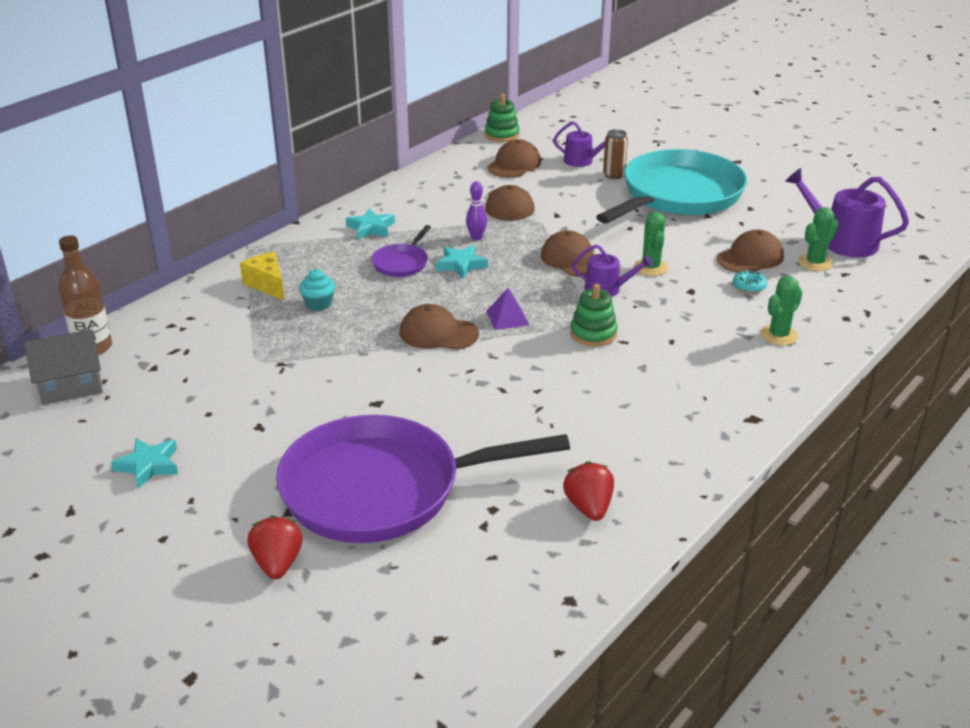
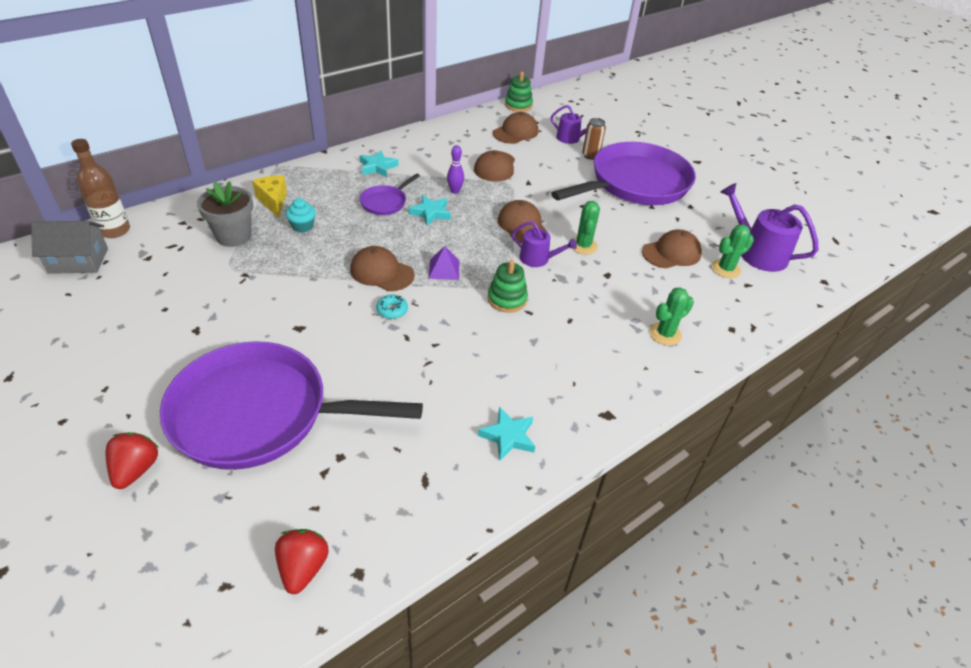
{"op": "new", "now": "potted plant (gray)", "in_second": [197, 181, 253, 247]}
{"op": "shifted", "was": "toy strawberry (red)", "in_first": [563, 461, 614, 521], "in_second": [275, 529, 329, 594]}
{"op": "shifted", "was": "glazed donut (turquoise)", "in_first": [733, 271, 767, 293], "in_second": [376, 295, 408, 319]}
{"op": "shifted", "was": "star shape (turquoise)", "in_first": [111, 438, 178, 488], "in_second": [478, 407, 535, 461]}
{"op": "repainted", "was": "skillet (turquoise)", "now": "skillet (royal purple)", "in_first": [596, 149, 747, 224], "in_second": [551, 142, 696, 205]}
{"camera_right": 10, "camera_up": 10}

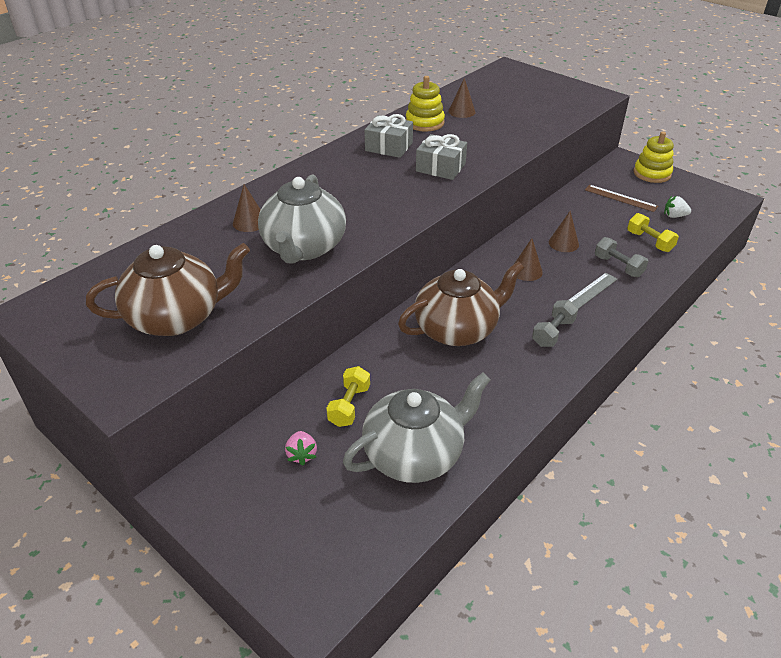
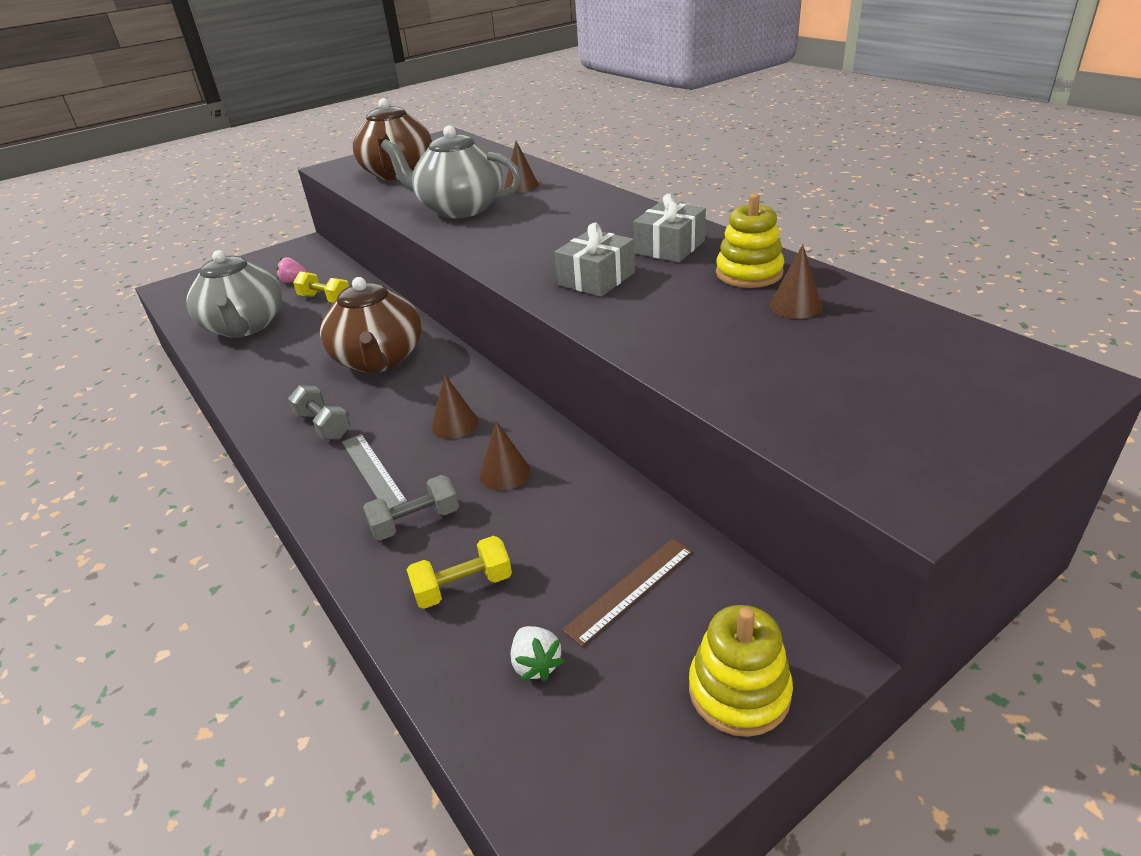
{"op": "rotated", "was": "toy strawberry (pure white)", "in_first": [664, 196, 691, 218], "in_second": [511, 626, 564, 682], "clockwise": 135}
{"camera_right": 105, "camera_up": -5}

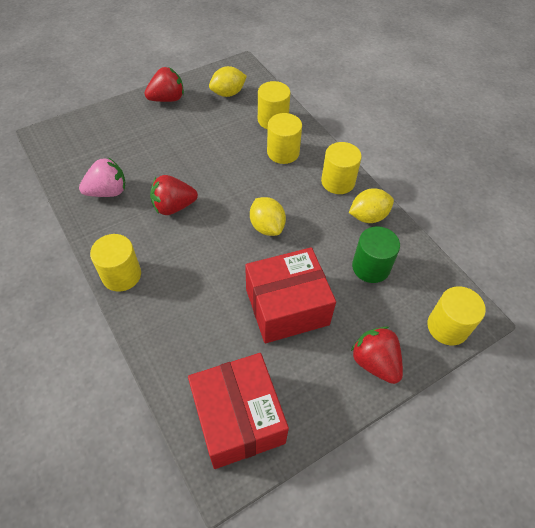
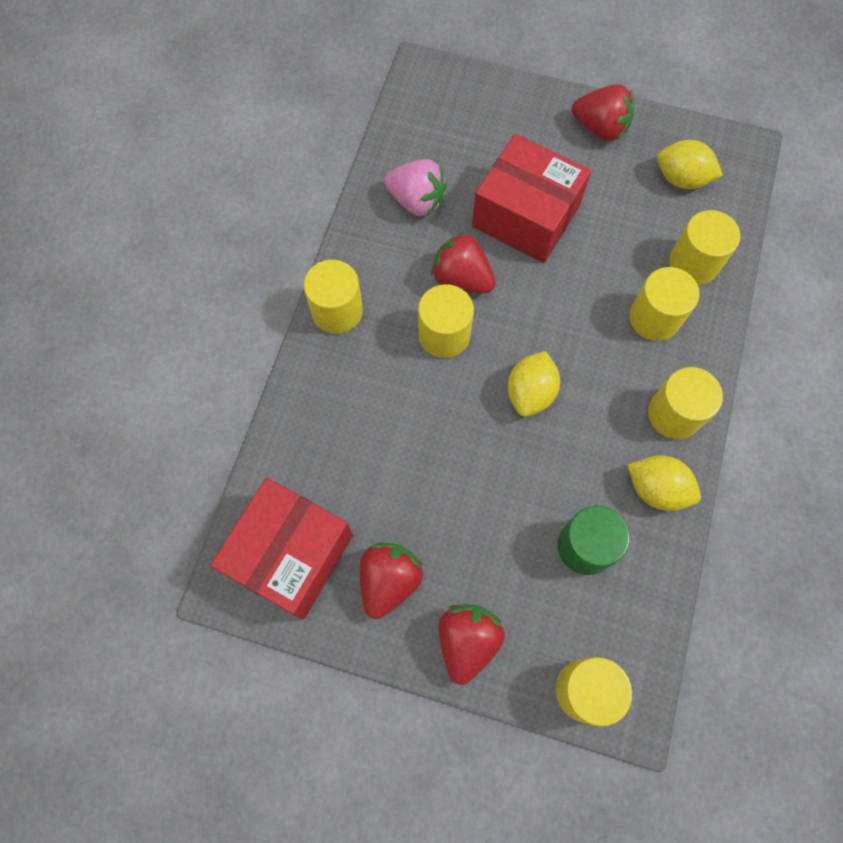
{"op": "new", "now": "toy strawberry (red)", "in_second": [360, 543, 423, 619]}
{"op": "new", "now": "cylinder shape (bright yellow)", "in_second": [418, 284, 474, 358]}
{"op": "shifted", "was": "parcel (red)", "in_first": [245, 247, 336, 343], "in_second": [472, 134, 591, 263]}
{"camera_right": 50, "camera_up": 15}

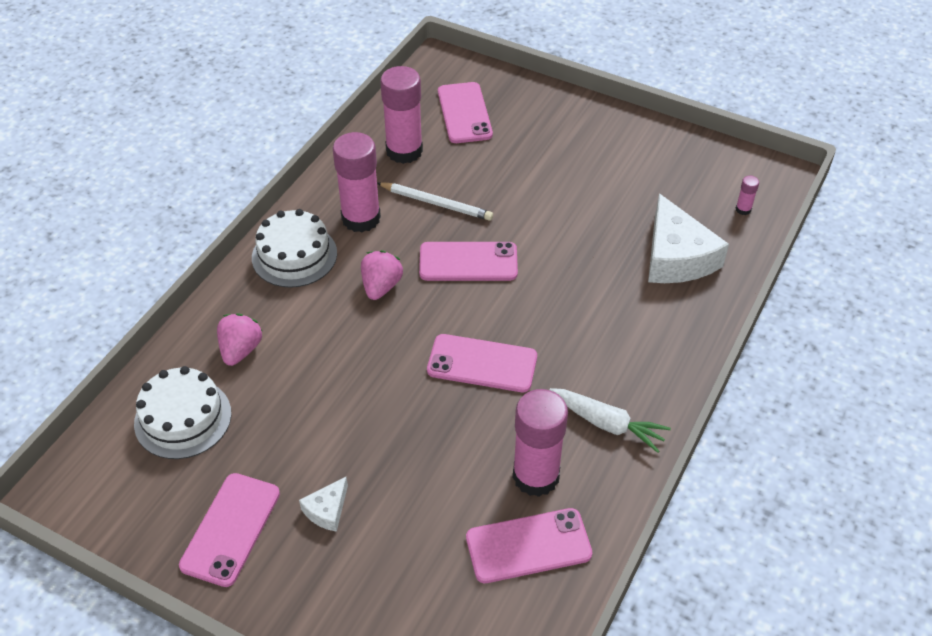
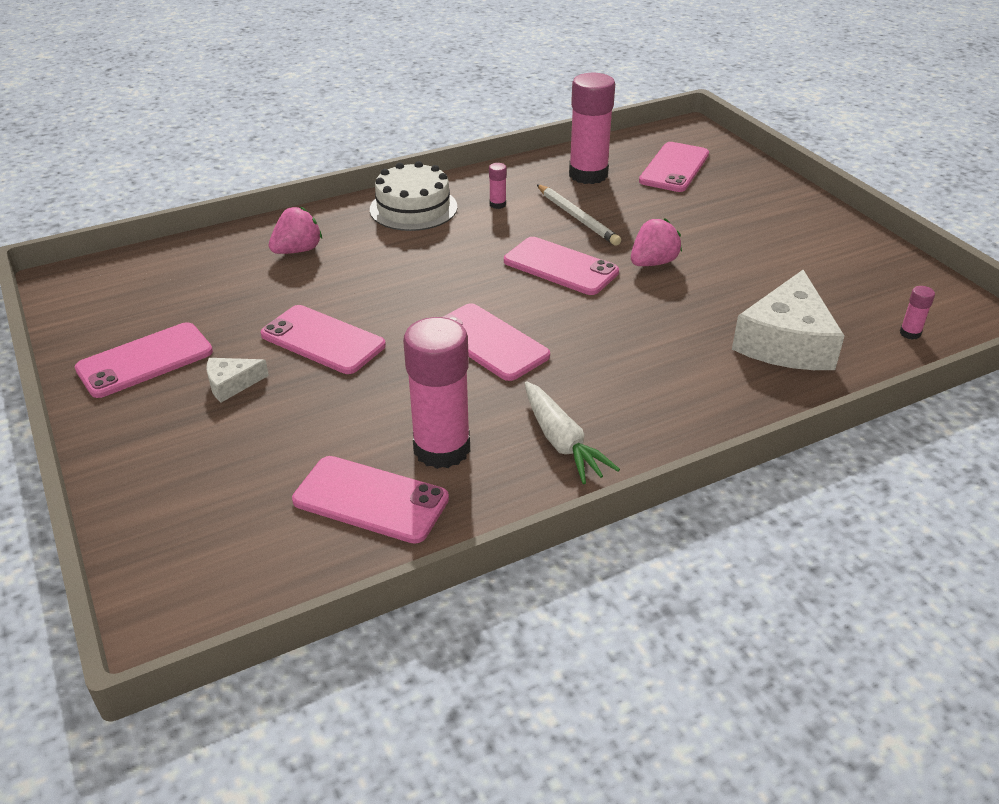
{"op": "new", "now": "mobile phone (rosy)", "in_second": [261, 305, 386, 374]}
{"op": "scaled", "was": "stick of glue (rosy)", "in_first": [333, 132, 381, 232], "in_second": [489, 163, 507, 209], "ratio": 0.41}
{"op": "shifted", "was": "toy strawberry (rosy)", "in_first": [361, 250, 403, 300], "in_second": [631, 218, 682, 266]}
{"op": "gone", "was": "layer cake (pure white)", "in_first": [134, 366, 231, 459]}
{"camera_right": 35, "camera_up": -10}

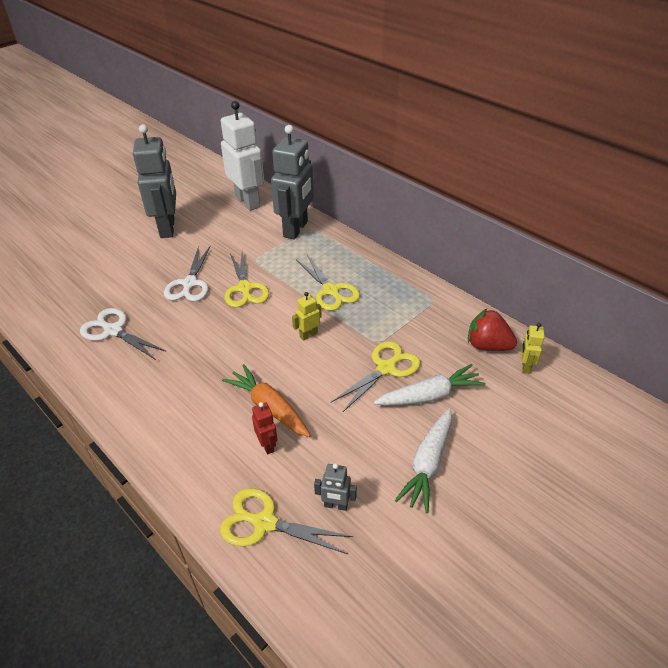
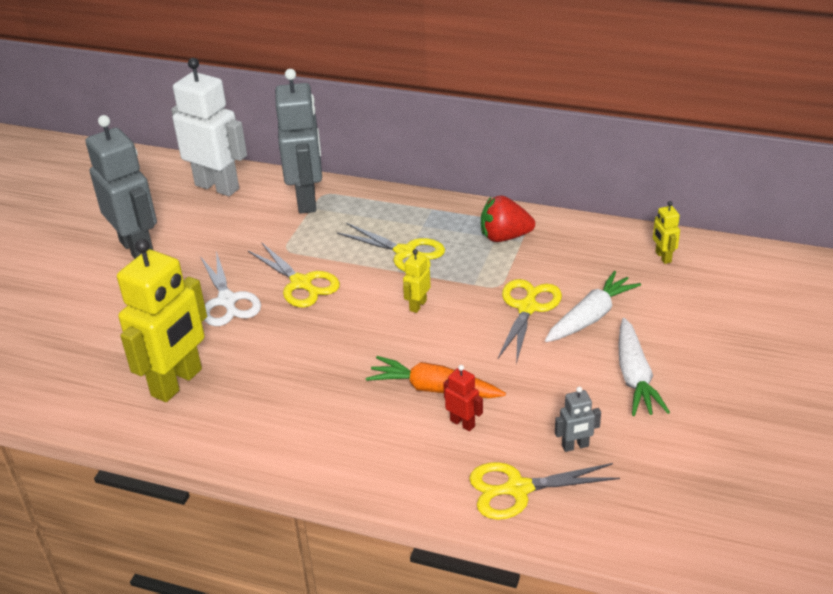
{"op": "swapped", "was": "shears (pure white)", "now": "robot (bright yellow)", "in_first": [80, 308, 167, 360], "in_second": [117, 239, 207, 402]}
{"op": "shifted", "was": "toy strawberry (red)", "in_first": [468, 309, 517, 351], "in_second": [481, 195, 535, 242]}
{"camera_right": -25, "camera_up": -5}

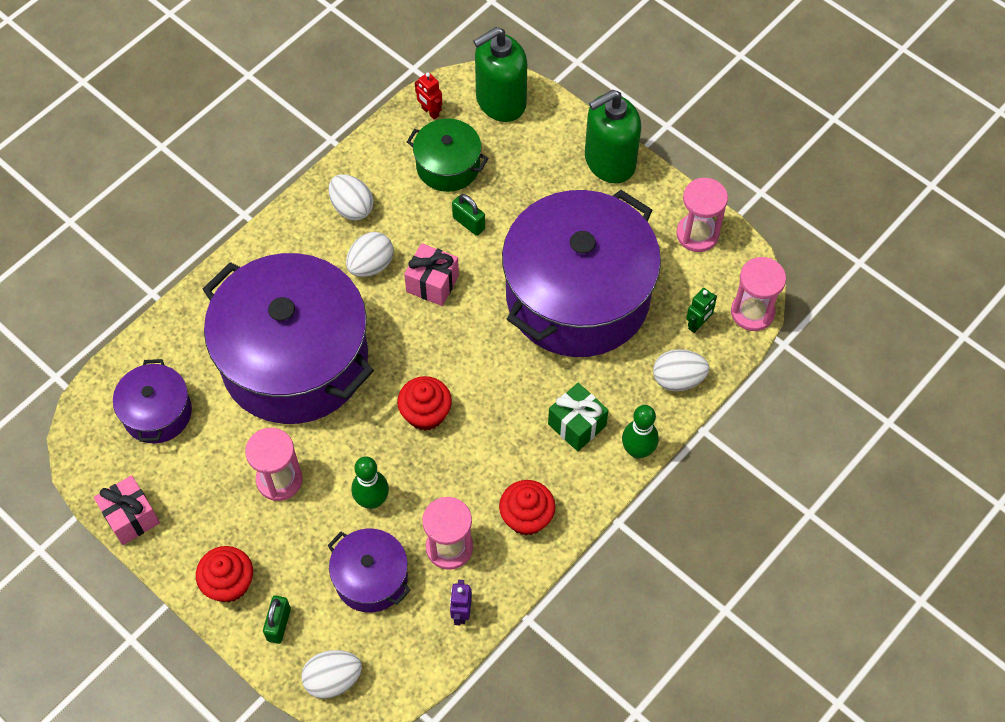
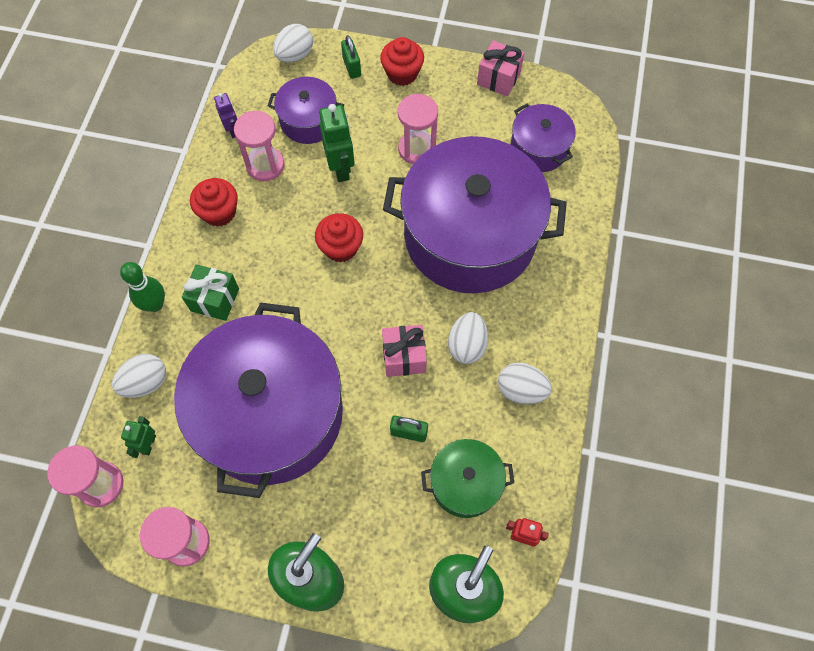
{"op": "swapped", "was": "bowling pin (emerald)", "now": "robot (emerald)", "in_first": [351, 456, 389, 509], "in_second": [319, 104, 355, 182]}
{"camera_right": 150, "camera_up": 5}

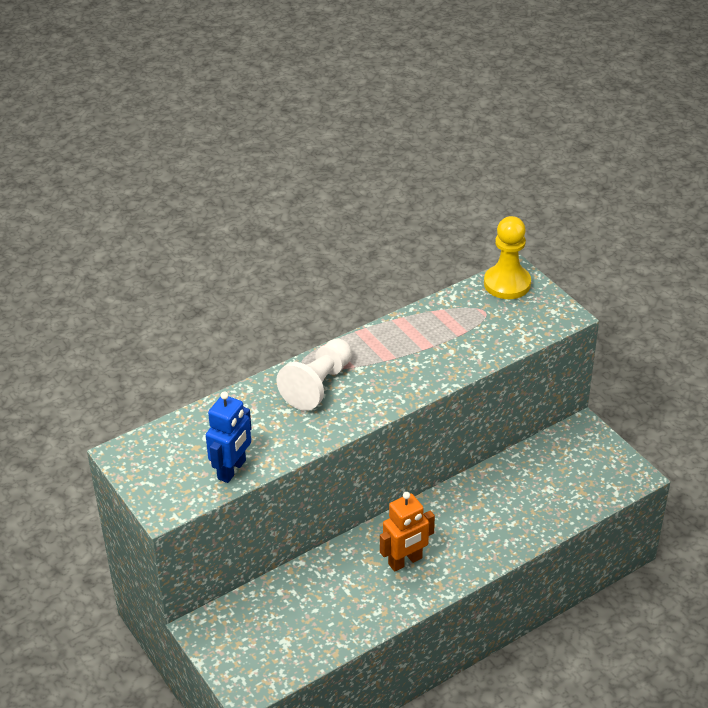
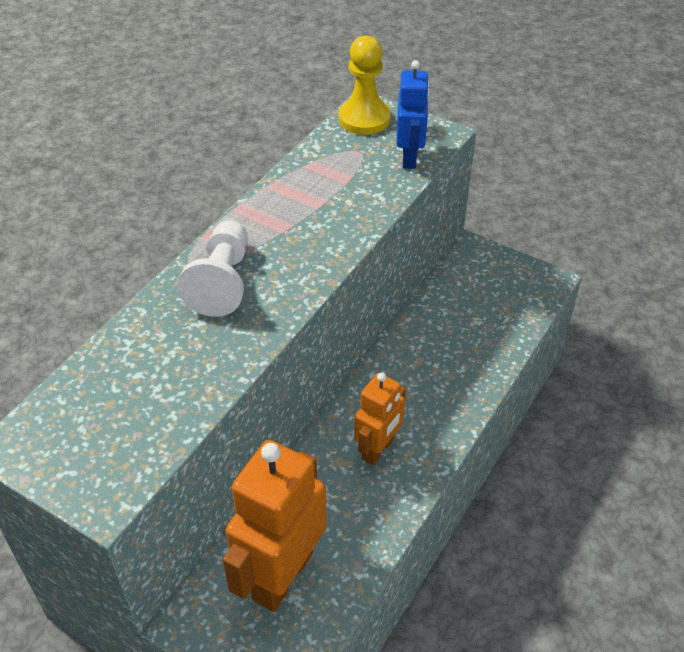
{"op": "new", "now": "robot (orange-coloured)", "in_second": [223, 440, 327, 612]}
{"op": "shifted", "was": "robot (cobalt)", "in_first": [206, 392, 251, 483], "in_second": [396, 60, 430, 169]}
{"camera_right": -25, "camera_up": 5}

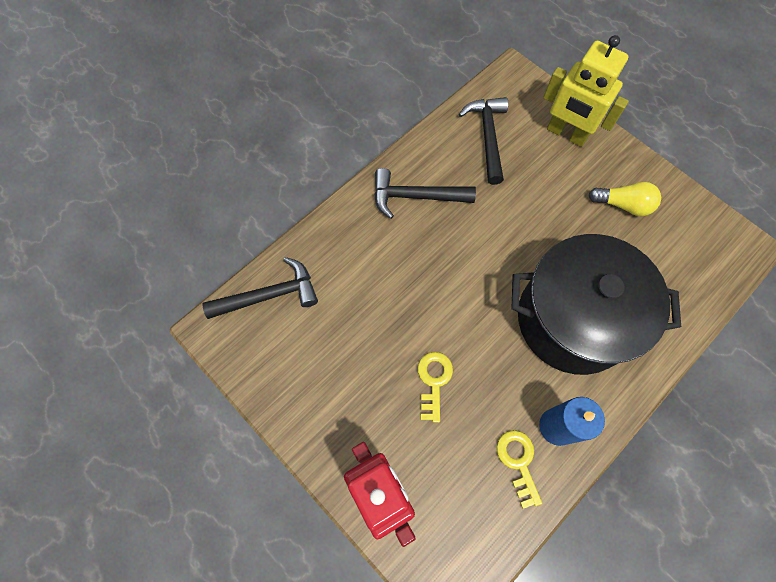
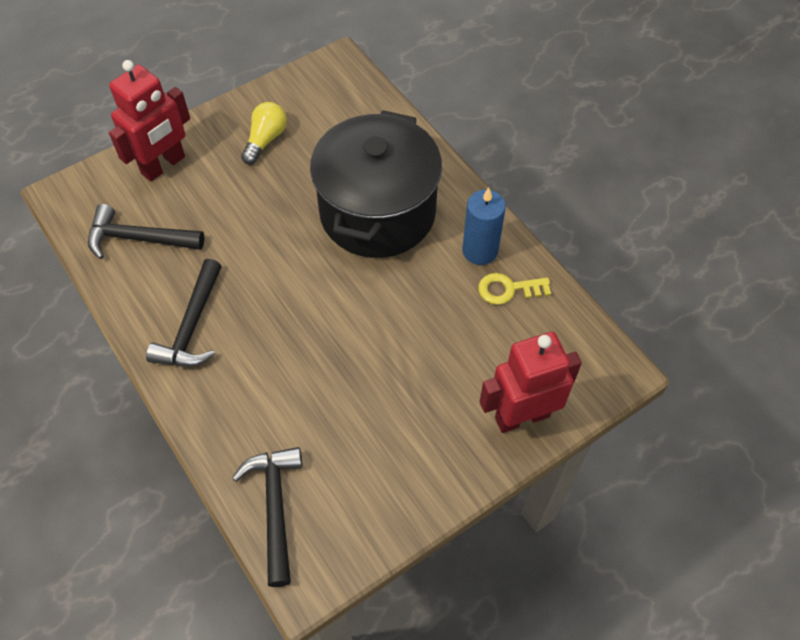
{"op": "repainted", "was": "robot (bright yellow)", "now": "robot (red)", "in_first": [543, 35, 629, 147], "in_second": [109, 60, 190, 181]}
{"op": "gone", "was": "door key (bright yellow)", "in_first": [418, 352, 453, 423]}
{"camera_right": -80, "camera_up": -10}

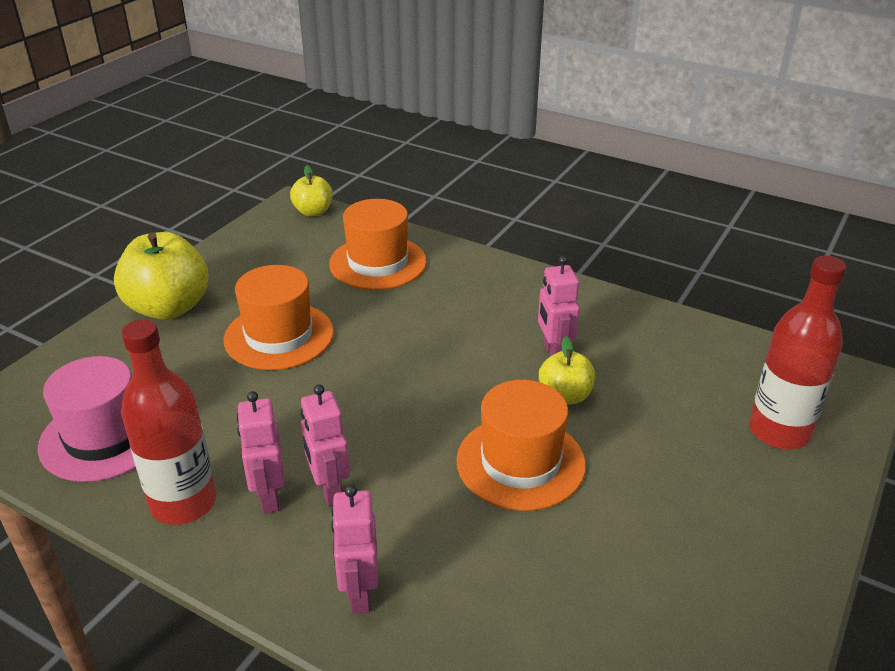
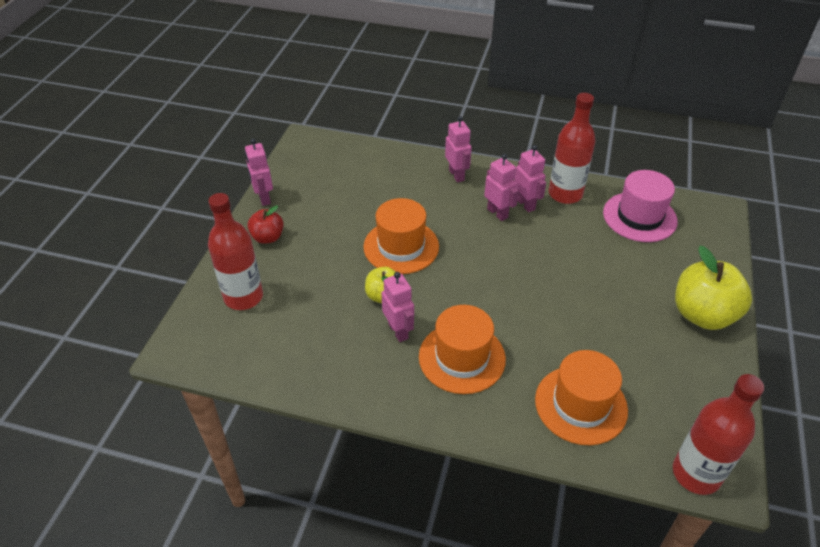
{"op": "new", "now": "robot (rosy)", "in_second": [245, 139, 273, 206]}
{"op": "new", "now": "apple fruit (red)", "in_second": [247, 205, 284, 244]}
{"op": "shifted", "was": "hat (orange-coloured)", "in_first": [224, 265, 334, 370], "in_second": [419, 305, 506, 394]}
{"op": "swapped", "was": "apple fruit (bright yellow)", "now": "drink bottle (red)", "in_first": [290, 165, 333, 217], "in_second": [673, 374, 764, 495]}
{"camera_right": 165, "camera_up": 10}

